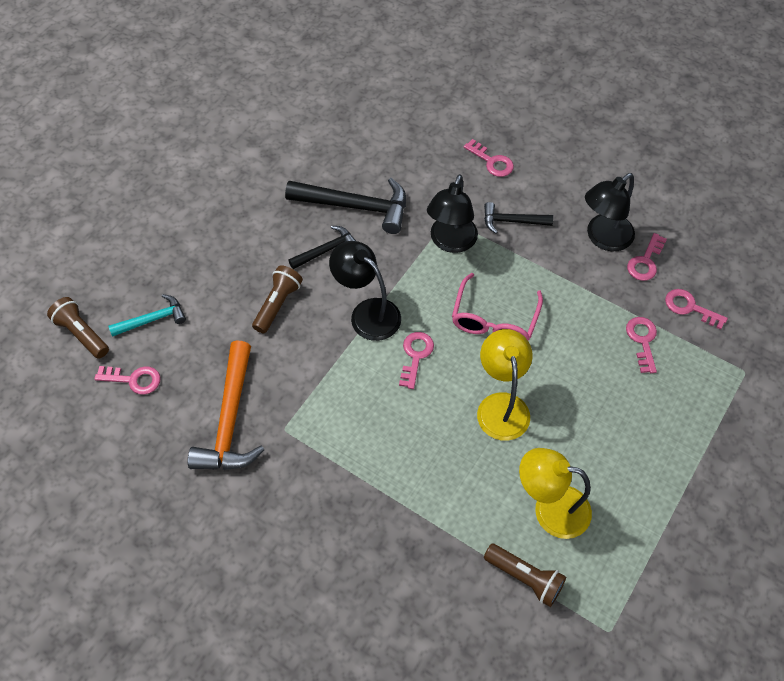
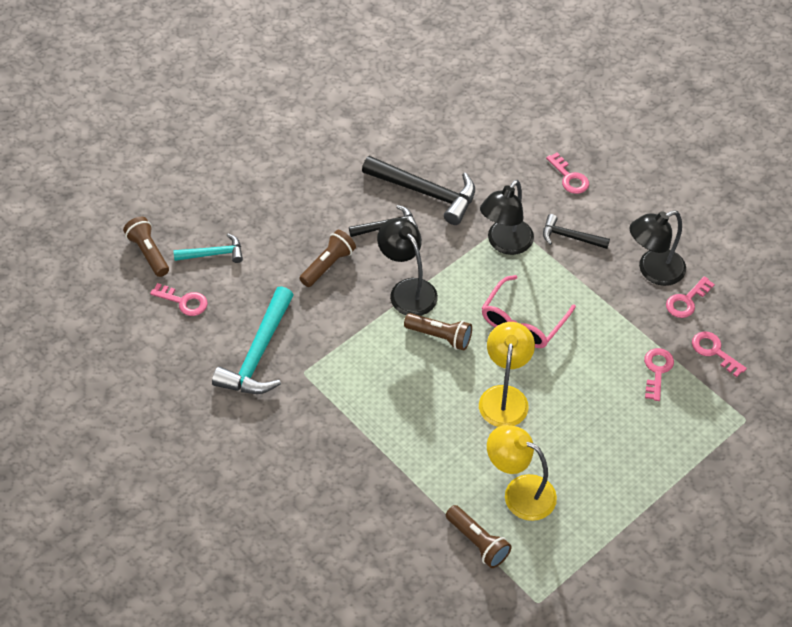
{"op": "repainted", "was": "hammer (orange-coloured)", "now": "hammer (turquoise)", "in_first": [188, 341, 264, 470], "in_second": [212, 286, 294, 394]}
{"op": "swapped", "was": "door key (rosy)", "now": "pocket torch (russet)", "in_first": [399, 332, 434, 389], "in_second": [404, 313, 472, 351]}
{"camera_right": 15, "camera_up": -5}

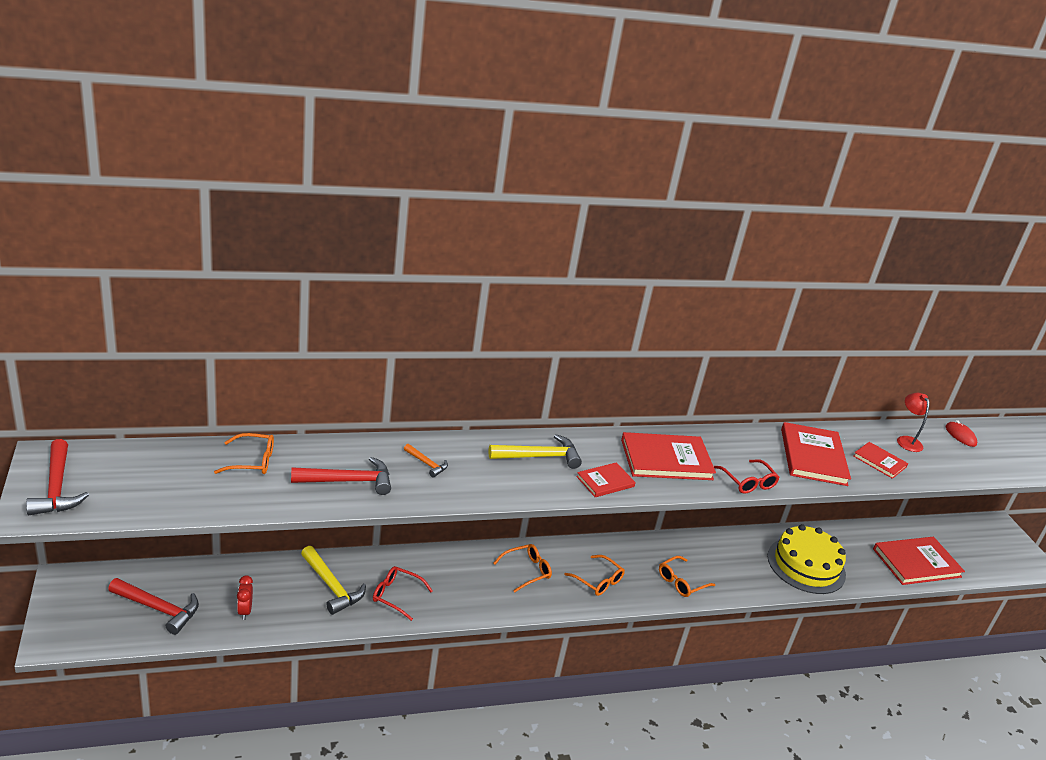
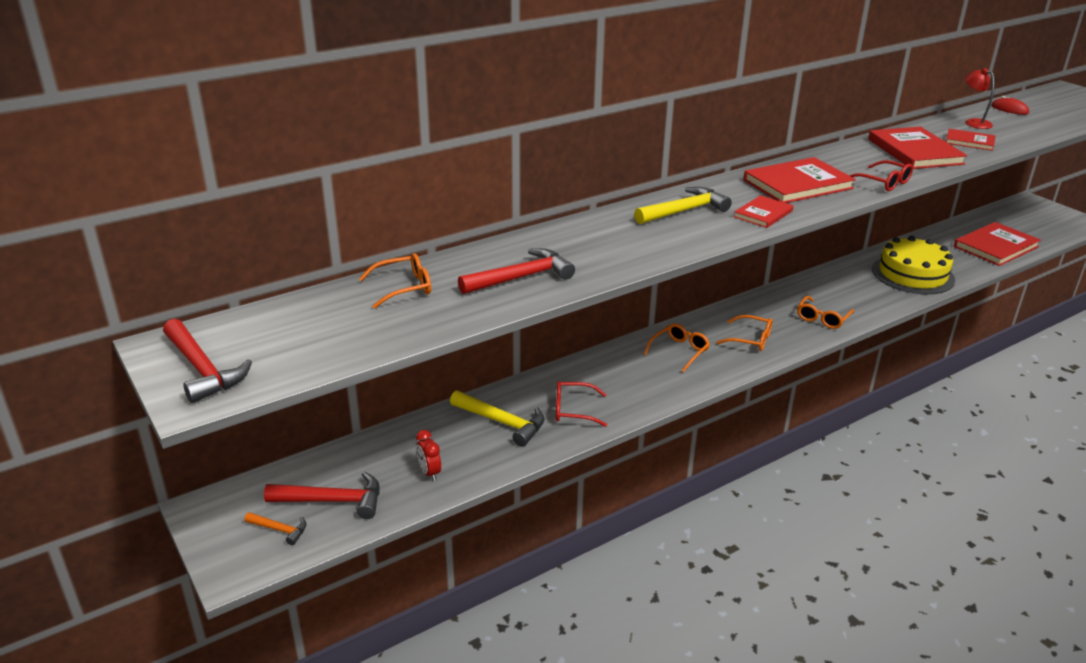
{"op": "shifted", "was": "hammer (orange-coloured)", "in_first": [404, 444, 448, 477], "in_second": [244, 512, 307, 545]}
{"camera_right": -15, "camera_up": 0}

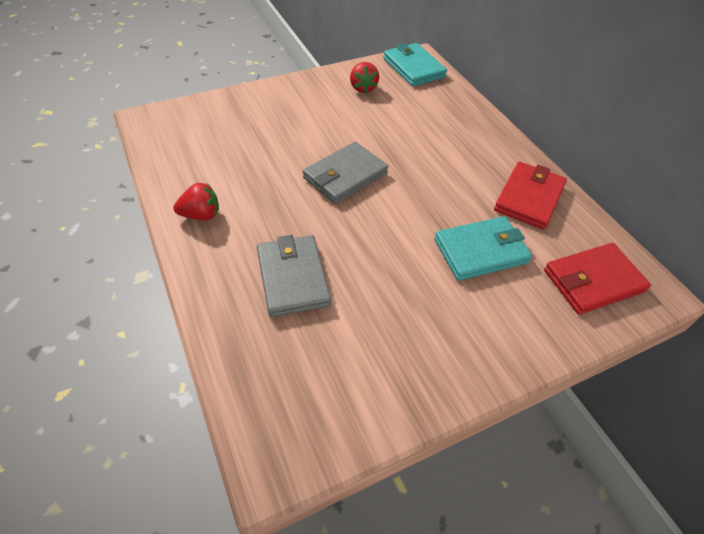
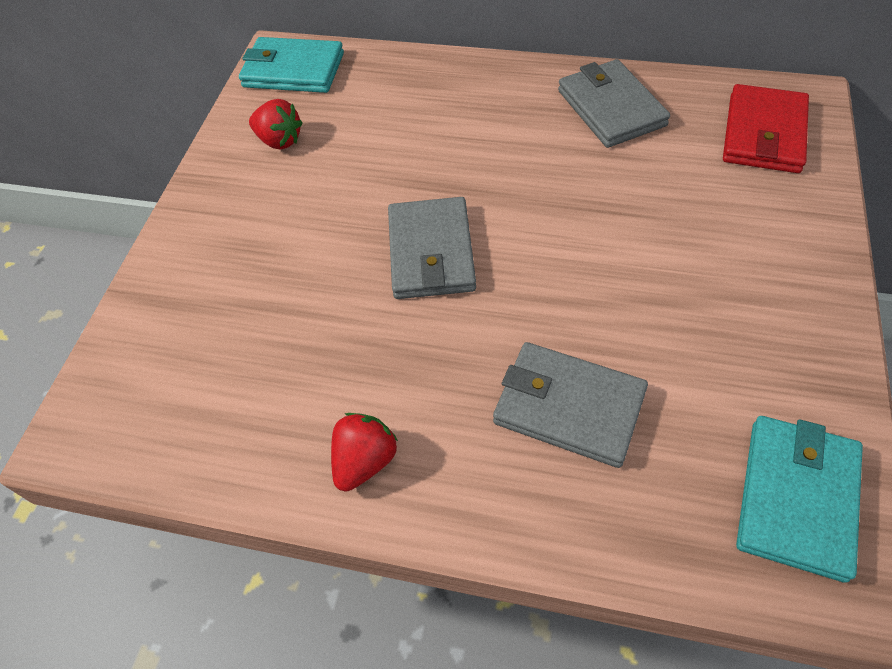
{"op": "repainted", "was": "card wallet (red)", "now": "card wallet (gray)", "in_first": [494, 162, 567, 230], "in_second": [558, 59, 670, 148]}
{"op": "shifted", "was": "card wallet (turquoise)", "in_first": [434, 216, 532, 281], "in_second": [736, 416, 863, 583]}
{"camera_right": -45, "camera_up": 5}

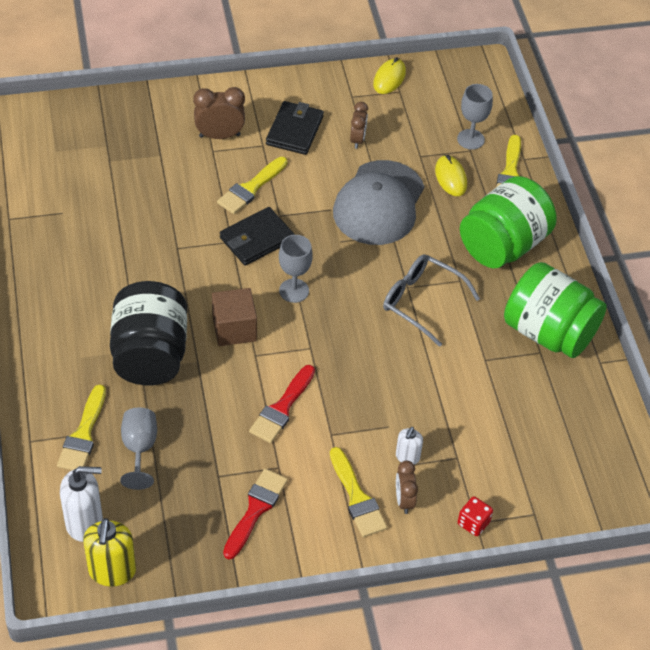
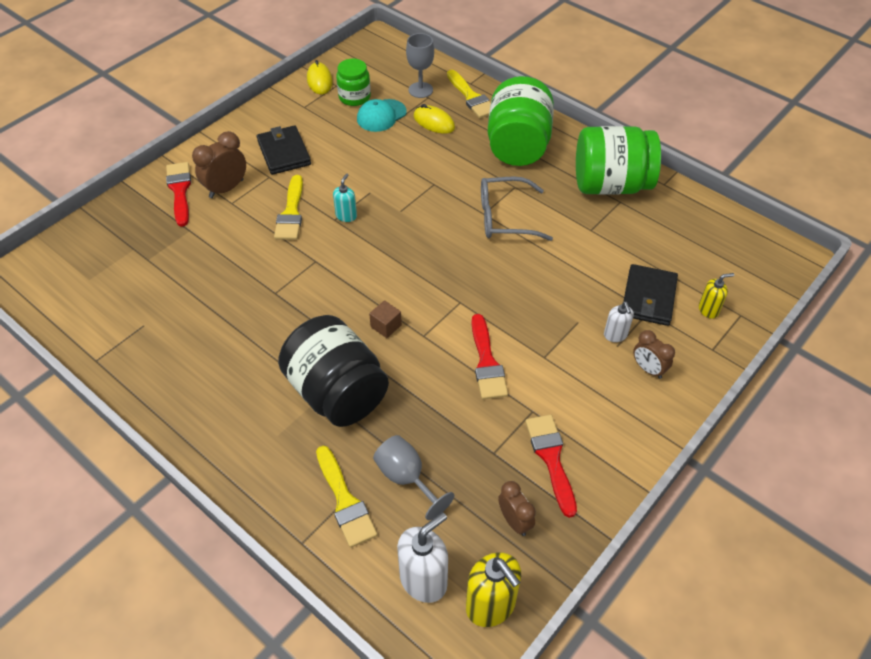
{"op": "new", "now": "paintbrush (red)", "in_second": [166, 162, 191, 227]}
{"op": "new", "now": "soap dispenser (turquoise)", "in_second": [333, 173, 357, 222]}
{"op": "new", "now": "jam jar (emerald)", "in_second": [336, 58, 371, 106]}
{"op": "new", "now": "cap (turquoise)", "in_second": [357, 99, 407, 132]}
{"op": "scaled", "was": "block (russet)", "in_first": [212, 288, 257, 346], "in_second": [369, 300, 402, 338], "ratio": 0.56}
{"op": "shifted", "was": "bedside clock (russet)", "in_first": [350, 102, 368, 149], "in_second": [498, 481, 536, 536]}
{"op": "shifted", "was": "card wallet (black)", "in_first": [220, 207, 295, 266], "in_second": [623, 264, 678, 326]}
{"op": "new", "now": "soap dispenser (bright yellow)", "in_second": [699, 273, 734, 319]}
{"op": "gone", "was": "wine glass (gray)", "in_first": [279, 235, 313, 303]}
{"op": "gone", "was": "paintbrush (bright yellow)", "in_first": [330, 447, 387, 537]}
{"op": "gone", "was": "cap (gray)", "in_first": [333, 160, 424, 245]}
{"op": "gone", "was": "game die (red)", "in_first": [458, 496, 493, 536]}
{"camera_right": -35, "camera_up": 0}

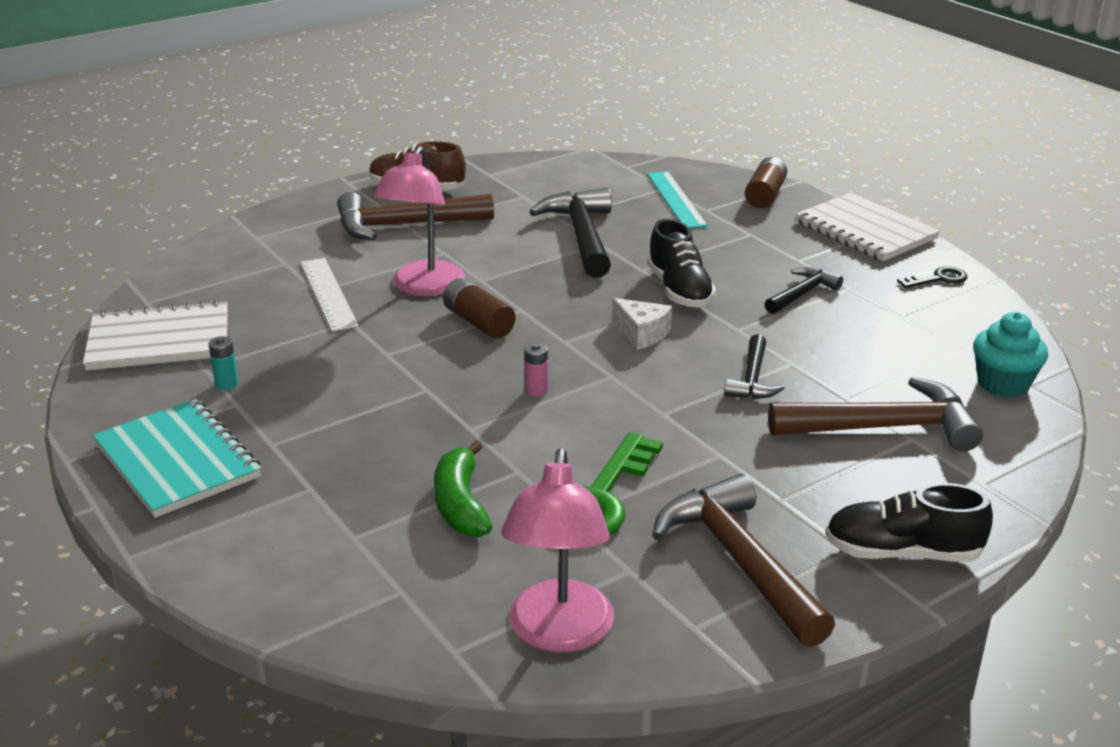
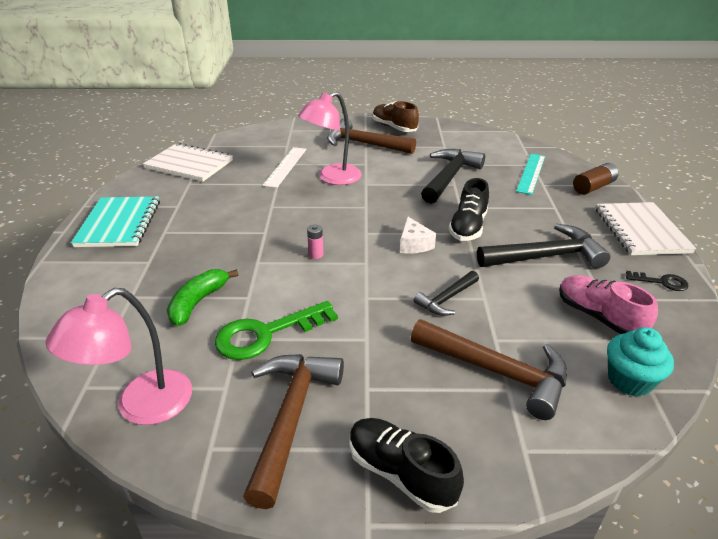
{"op": "scaled", "was": "hammer (black)", "in_first": [764, 267, 843, 314], "in_second": [477, 224, 611, 268], "ratio": 1.8}
{"op": "new", "now": "lace-up shoe (rosy)", "in_second": [559, 275, 658, 334]}
{"op": "gone", "was": "AA battery (turquoise)", "in_first": [208, 336, 238, 390]}
{"op": "gone", "was": "AA battery (russet)", "in_first": [443, 278, 515, 339]}
{"camera_right": 35, "camera_up": 5}

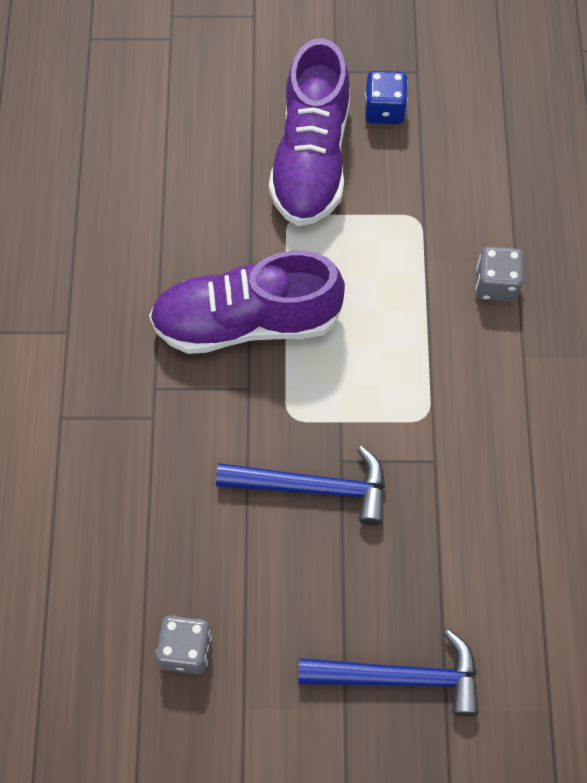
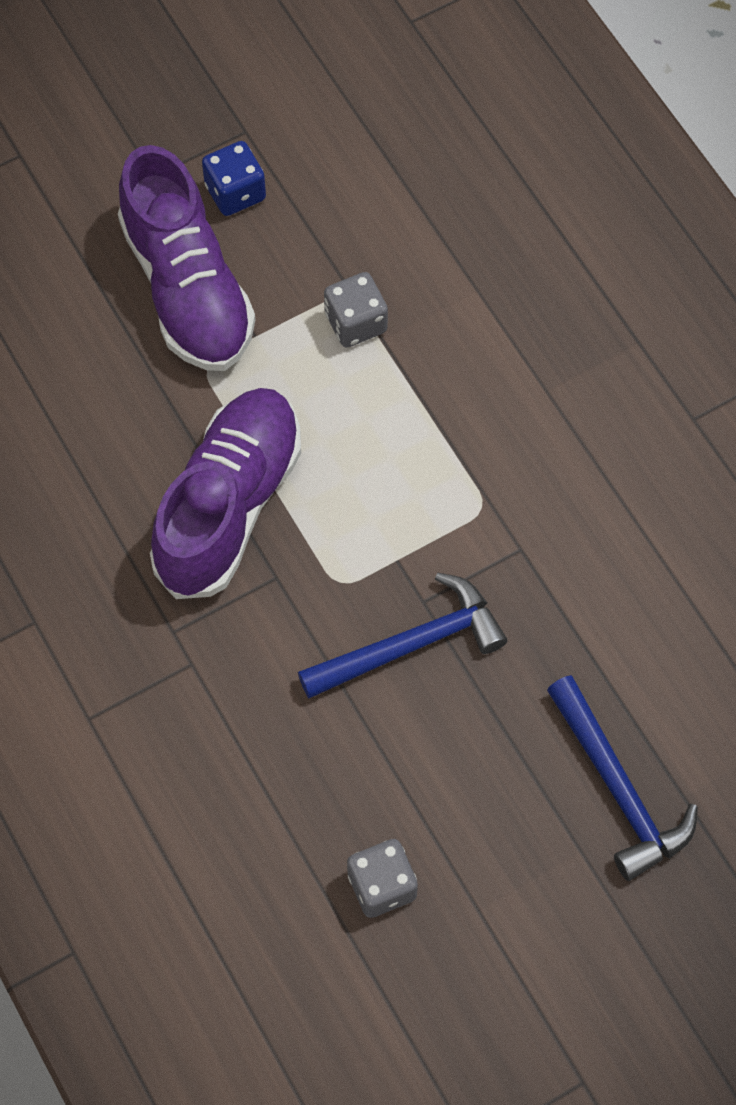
{"op": "rotated", "was": "lace-up shoe (royal purple)", "in_first": [149, 251, 345, 354], "in_second": [150, 388, 301, 599], "clockwise": 150}
{"op": "shifted", "was": "game die (gray)", "in_first": [476, 247, 524, 302], "in_second": [324, 272, 388, 347]}
{"op": "rotated", "was": "hammer (cobalt)", "in_first": [298, 630, 479, 716], "in_second": [547, 675, 698, 881], "clockwise": 90}
{"camera_right": -30, "camera_up": 0}

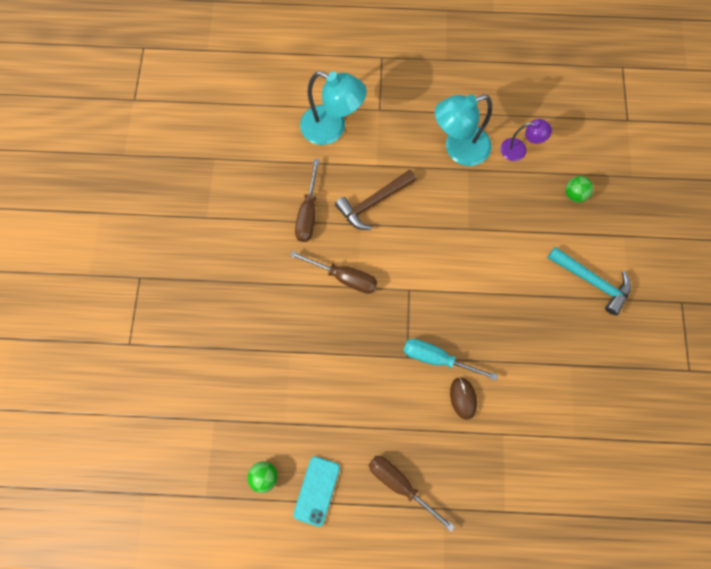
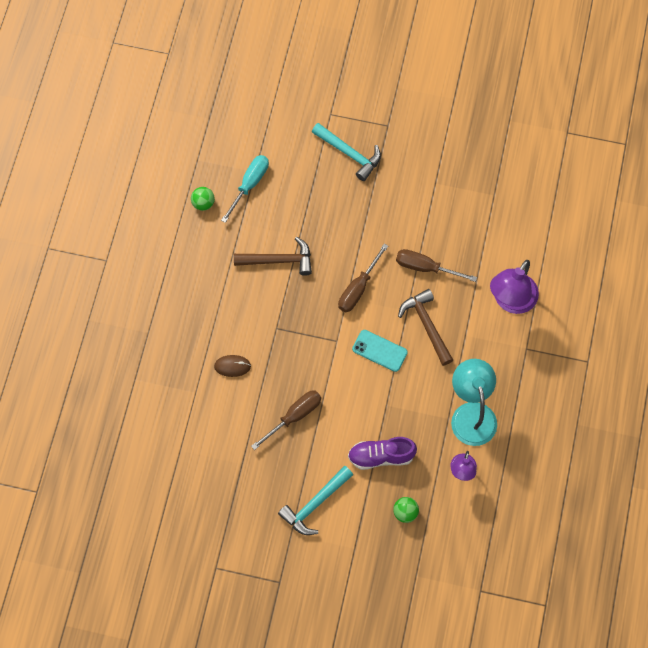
{"op": "shifted", "was": "flat screwdriver (turquoise)", "in_first": [403, 339, 498, 381], "in_second": [221, 155, 269, 223]}
{"op": "new", "now": "hammer (russet)", "in_second": [234, 237, 312, 276]}
{"op": "shifted", "was": "flat screwdriver (russet)", "in_first": [369, 456, 455, 532], "in_second": [251, 390, 321, 450]}
{"op": "new", "now": "hammer (turquoise)", "in_second": [312, 123, 381, 181]}
{"op": "new", "now": "lace-up shoe (royal purple)", "in_second": [348, 437, 417, 470]}
{"op": "shifted", "was": "mobile phone (turquoise)", "in_first": [293, 456, 340, 527], "in_second": [352, 330, 408, 372]}
{"op": "repainted", "was": "desk lamp (turquoise)", "now": "desk lamp (royal purple)", "in_first": [300, 71, 367, 145], "in_second": [490, 260, 539, 314]}
{"camera_right": 100, "camera_up": -5}

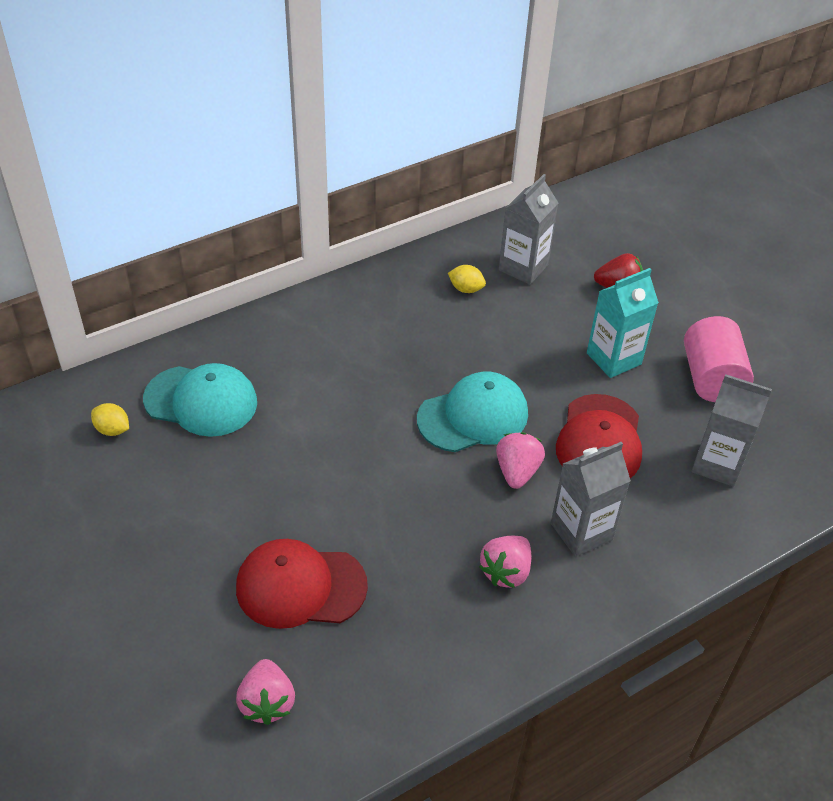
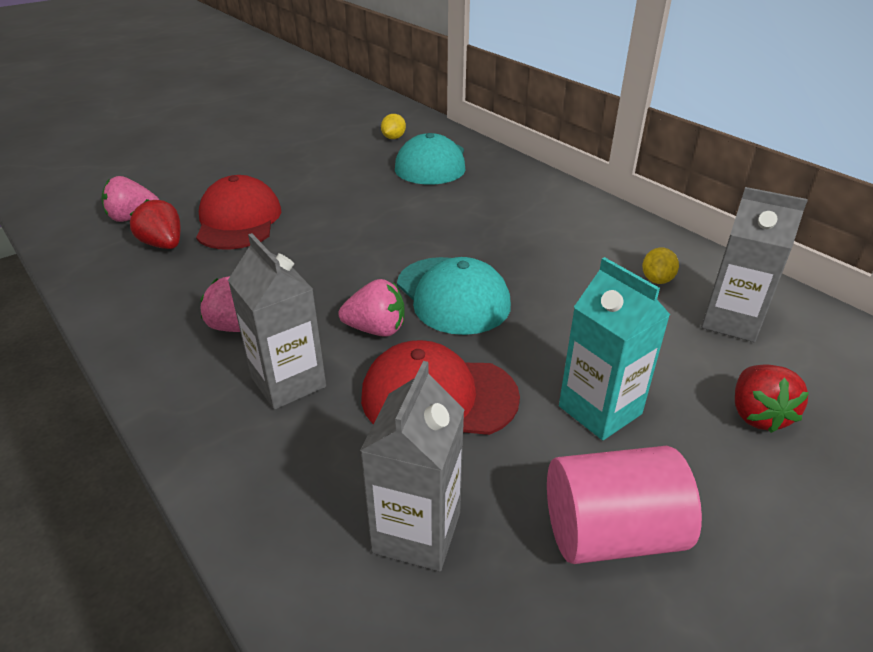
{"op": "new", "now": "toy strawberry (red)", "in_second": [130, 199, 181, 249]}
{"camera_right": 85, "camera_up": -10}

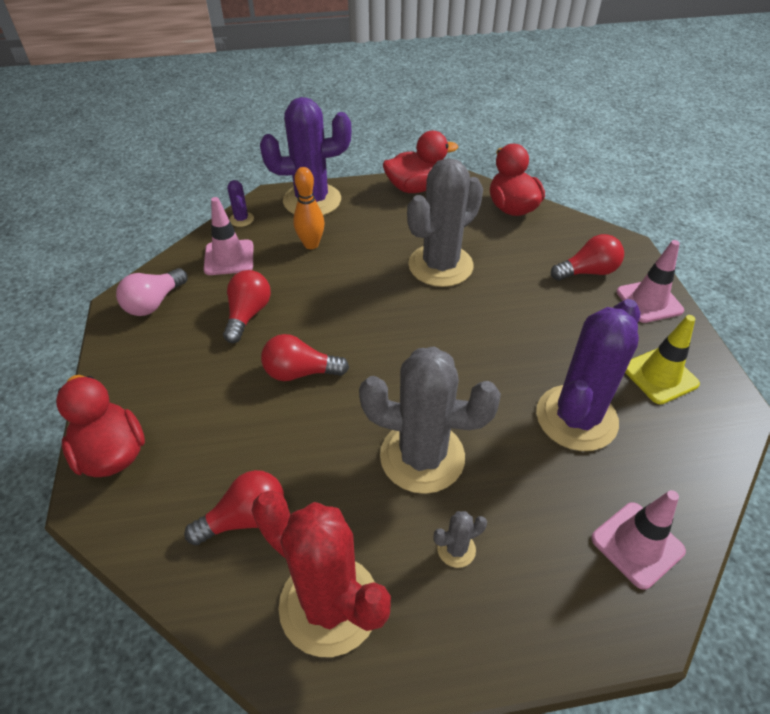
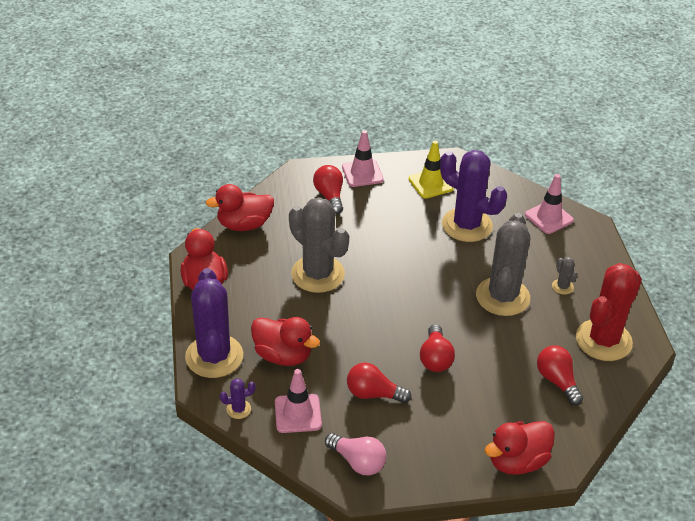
{"op": "swapped", "was": "bowling pin (orange-coloured)", "now": "toy duck (red)", "in_first": [293, 167, 324, 249], "in_second": [251, 317, 320, 366]}
{"camera_right": -90, "camera_up": -5}

